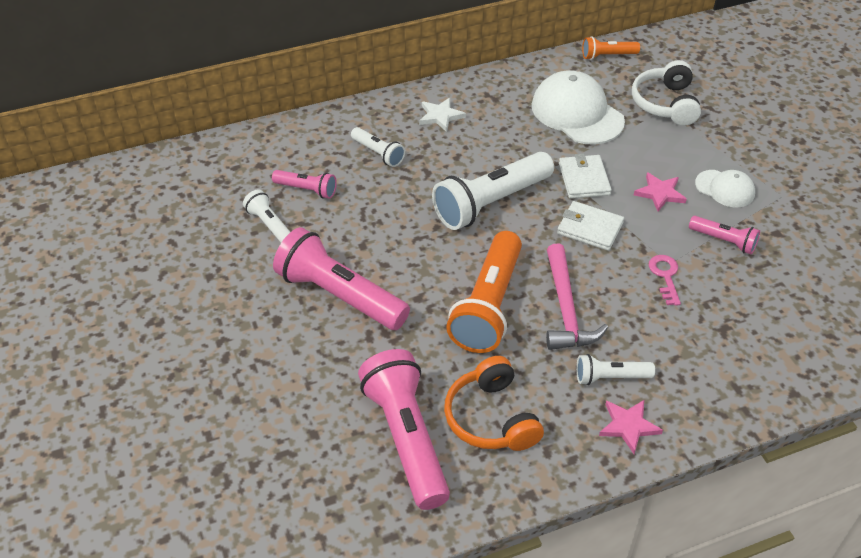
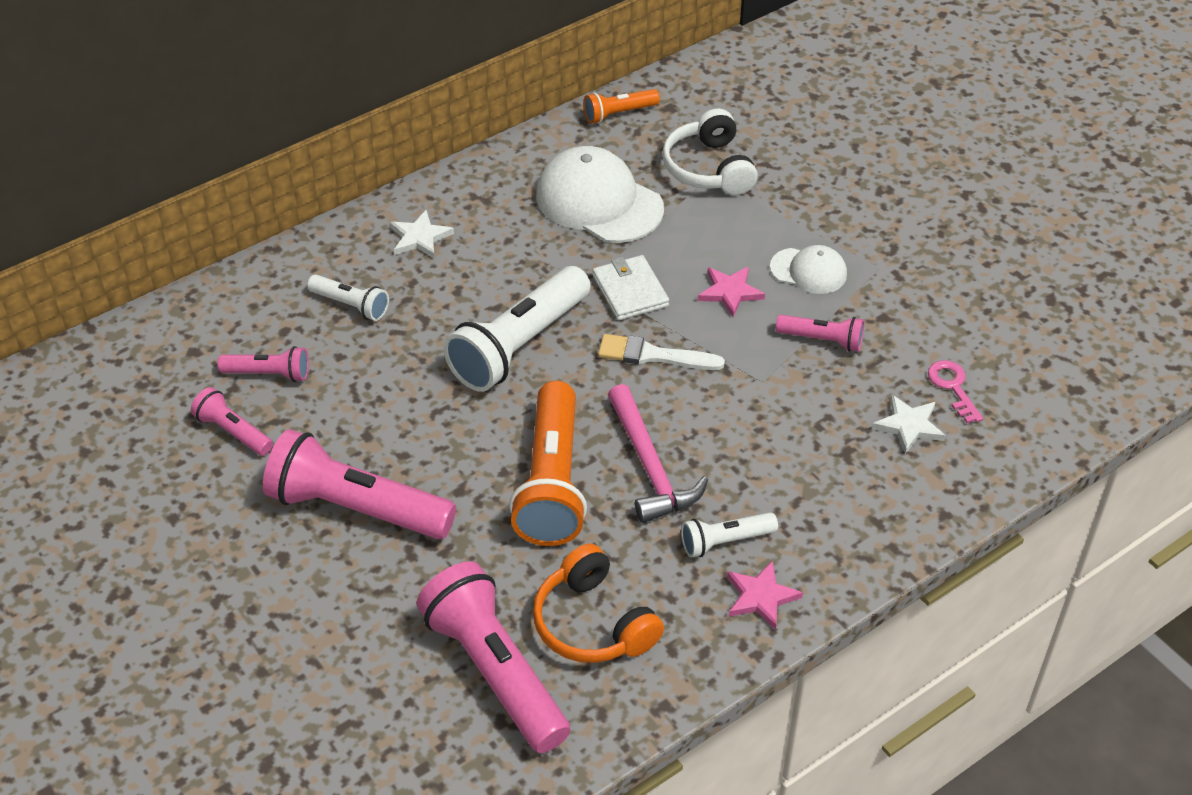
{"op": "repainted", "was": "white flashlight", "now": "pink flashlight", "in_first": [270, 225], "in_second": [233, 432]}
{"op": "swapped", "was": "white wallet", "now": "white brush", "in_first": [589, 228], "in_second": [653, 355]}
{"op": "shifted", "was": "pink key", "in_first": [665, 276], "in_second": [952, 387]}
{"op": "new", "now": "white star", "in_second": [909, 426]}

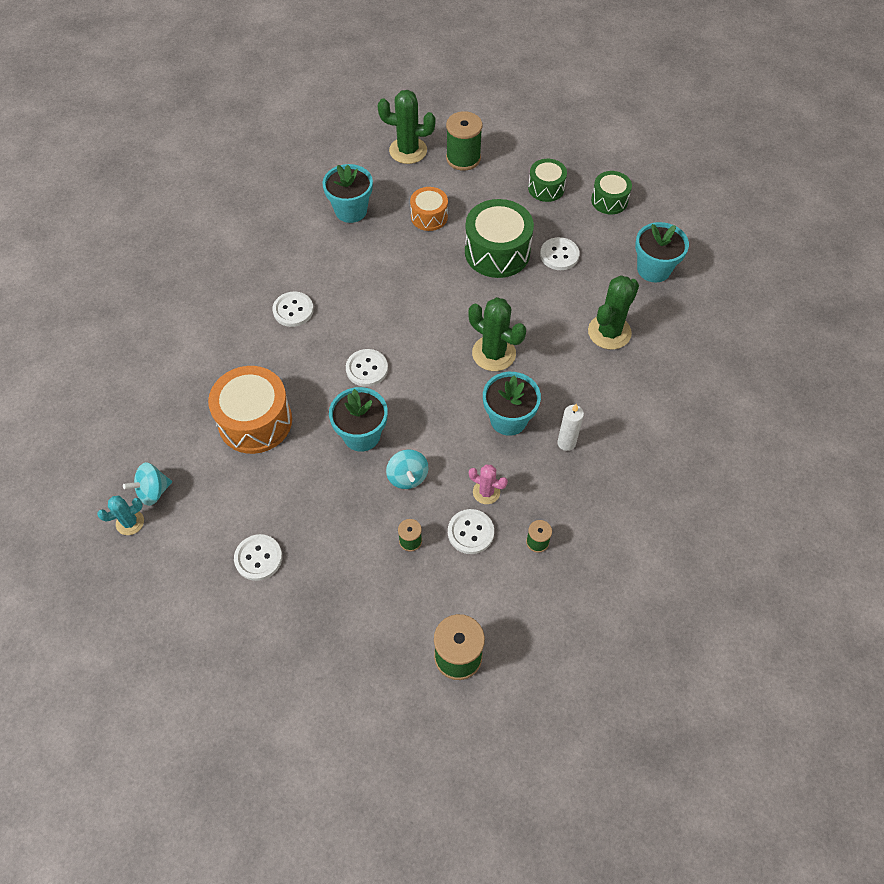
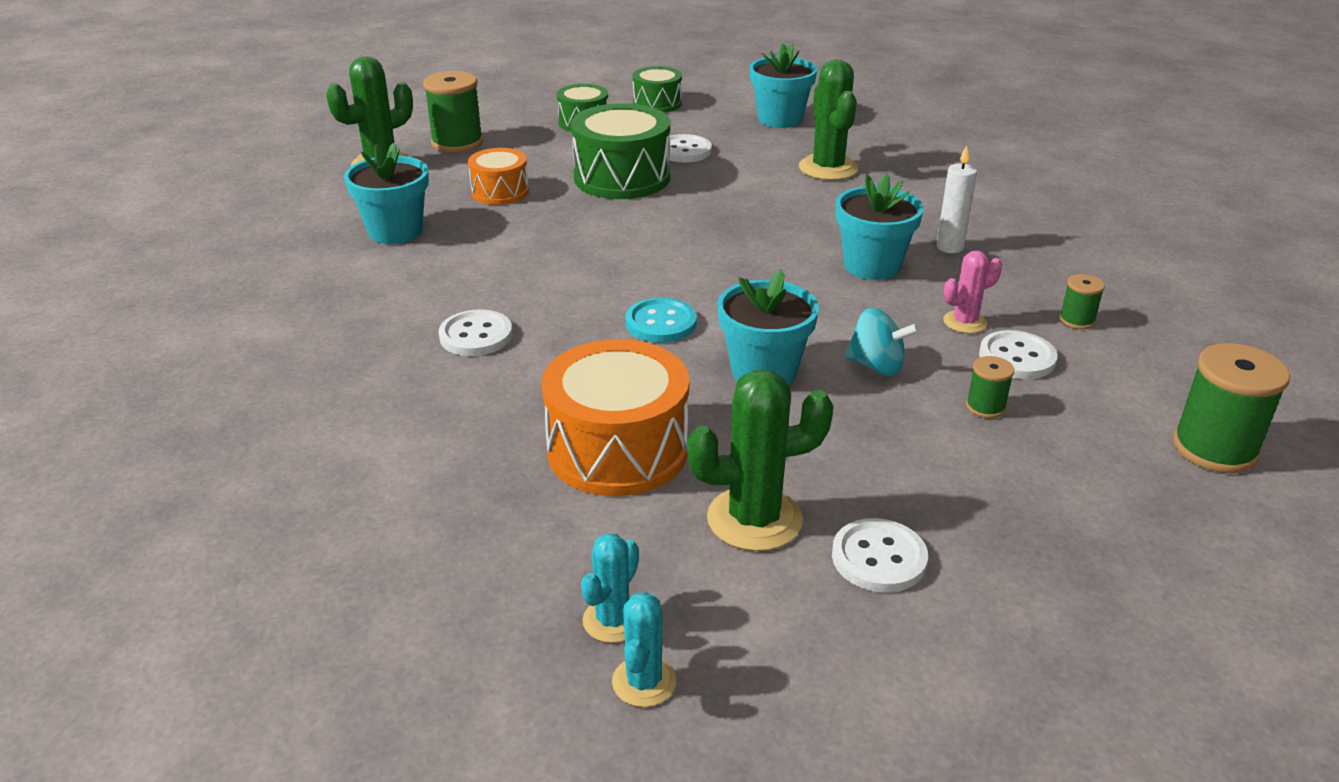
{"op": "shifted", "was": "green cactus", "in_first": [494, 353], "in_second": [754, 519]}
{"op": "repainted", "was": "white button", "now": "turquoise button", "in_first": [367, 369], "in_second": [661, 323]}
{"op": "swapped", "was": "turquoise spinning top", "now": "turquoise cactus", "in_first": [153, 491], "in_second": [613, 620]}

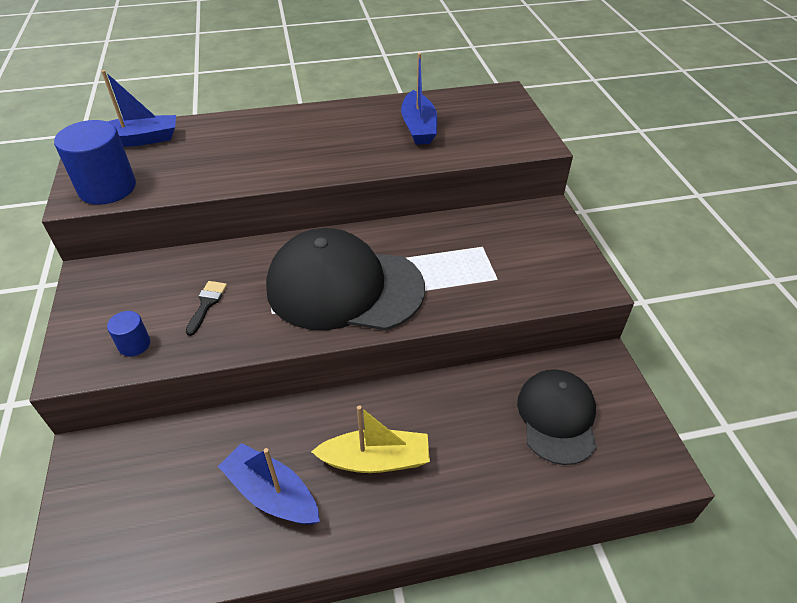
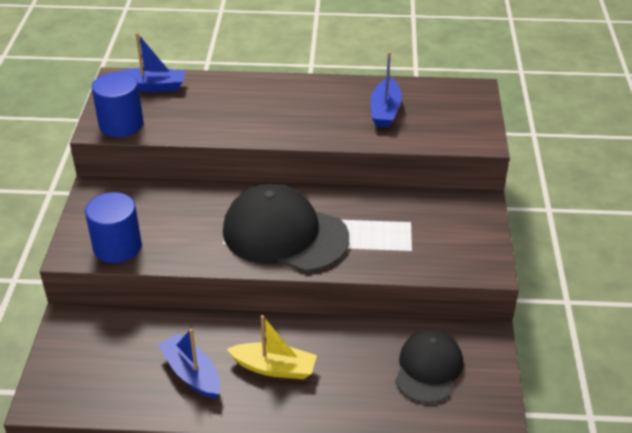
{"op": "gone", "was": "black brush", "in_first": [206, 304]}
{"op": "scaled", "was": "blue cylinder", "in_first": [134, 344], "in_second": [117, 247], "ratio": 2.02}

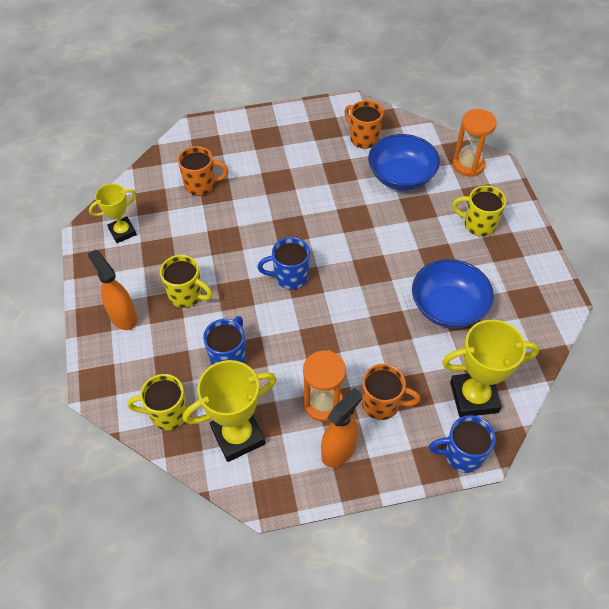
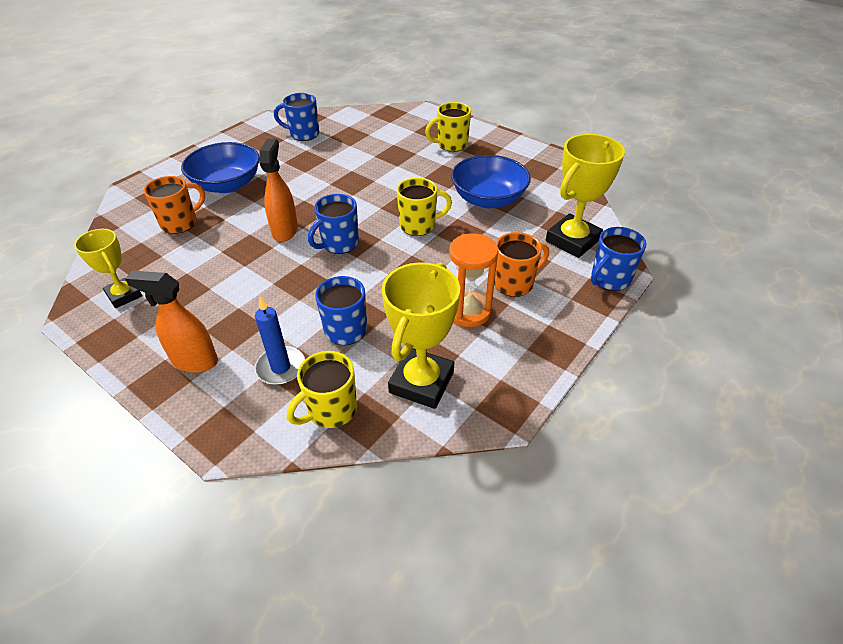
{"op": "repainted", "was": "orange mug", "now": "blue mug", "in_first": [363, 138], "in_second": [303, 134]}
{"op": "gone", "was": "orange hourglass", "in_first": [468, 165]}
{"op": "shifted", "was": "blue bowl", "in_first": [401, 176], "in_second": [227, 184]}
{"op": "rotated", "was": "yellow trophy", "in_first": [122, 232], "in_second": [124, 295], "clockwise": -60}
{"op": "shifted", "was": "yellow mug", "in_first": [186, 295], "in_second": [419, 225]}
{"op": "shifted", "was": "orange spray bottle", "in_first": [339, 450], "in_second": [285, 230]}
{"op": "new", "now": "blue candle", "in_second": [281, 367]}

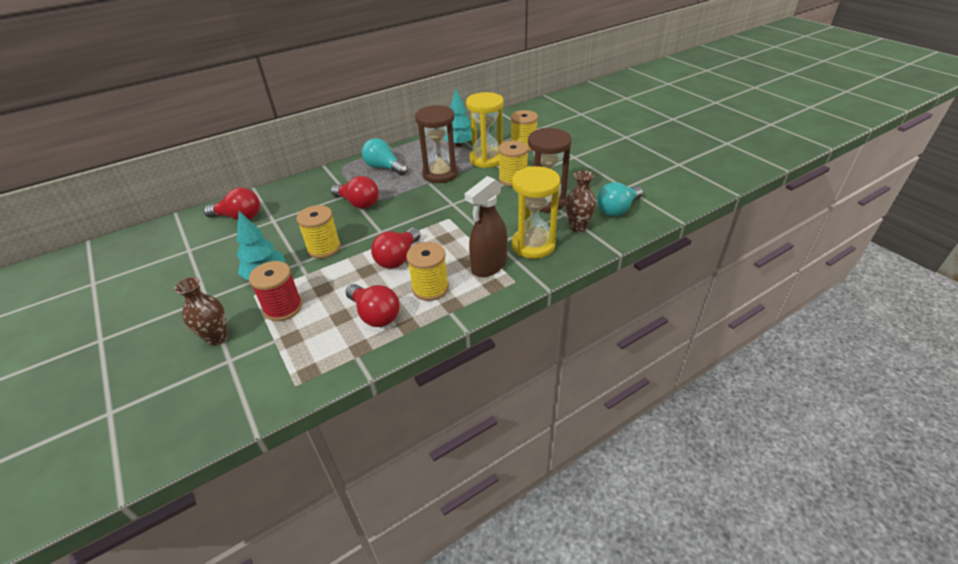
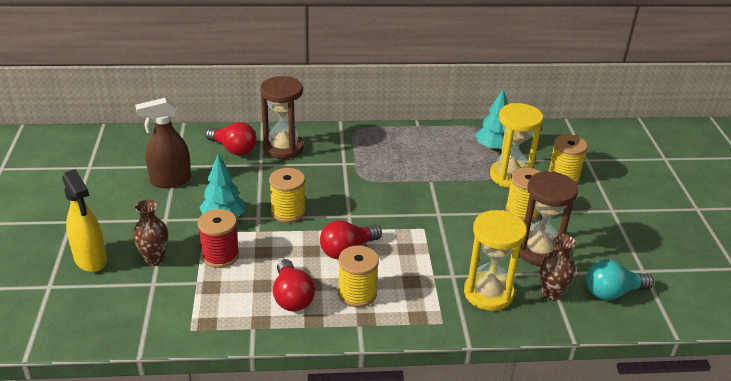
{"op": "shifted", "was": "brown hourglass", "in_first": [440, 174], "in_second": [283, 148]}
{"op": "gone", "was": "turquoise light bulb", "in_first": [384, 168]}
{"op": "gone", "was": "red light bulb", "in_first": [358, 203]}
{"op": "shifted", "was": "brown spray bottle", "in_first": [488, 266], "in_second": [170, 181]}
{"op": "new", "now": "yellow spray bottle", "in_second": [91, 259]}

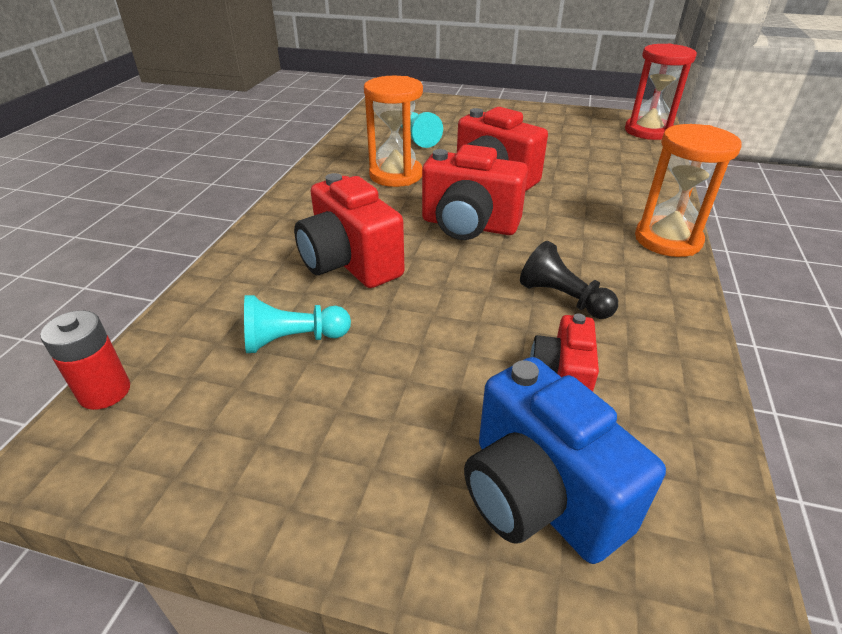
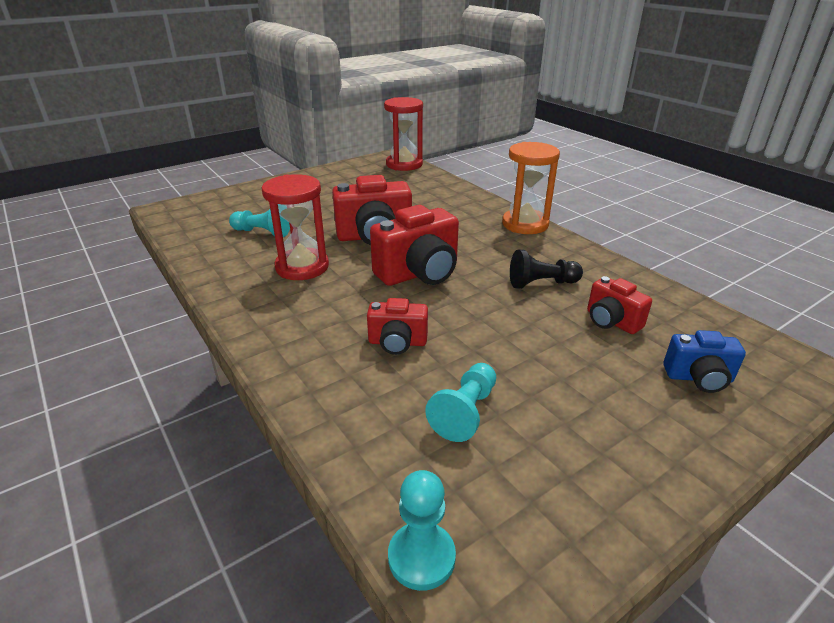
{"op": "repainted", "was": "orange hourglass", "now": "red hourglass", "in_first": [396, 175], "in_second": [302, 267]}
{"op": "scaled", "was": "red camera", "in_first": [350, 263], "in_second": [397, 342], "ratio": 0.58}
{"op": "swapped", "was": "red battery", "now": "turquoise pawn", "in_first": [105, 392], "in_second": [421, 557]}
{"op": "scaled", "was": "blue camera", "in_first": [539, 495], "in_second": [698, 378], "ratio": 0.58}

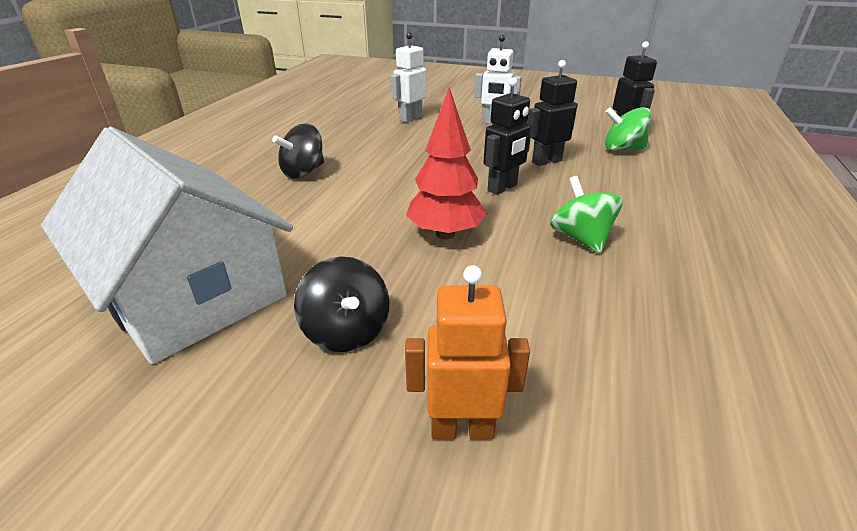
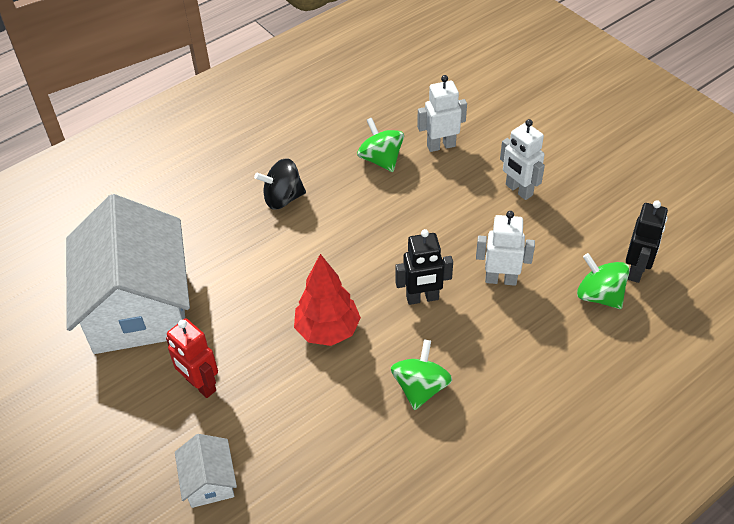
{"op": "repainted", "was": "black robot", "now": "white robot", "in_first": [546, 161], "in_second": [501, 279]}
{"op": "swapped", "was": "black spinning top", "now": "red robot", "in_first": [346, 331], "in_second": [200, 385]}
{"op": "swapped", "was": "orange robot", "now": "white house", "in_first": [462, 428], "in_second": [209, 480]}
{"op": "new", "now": "green spinning top", "in_second": [381, 159]}

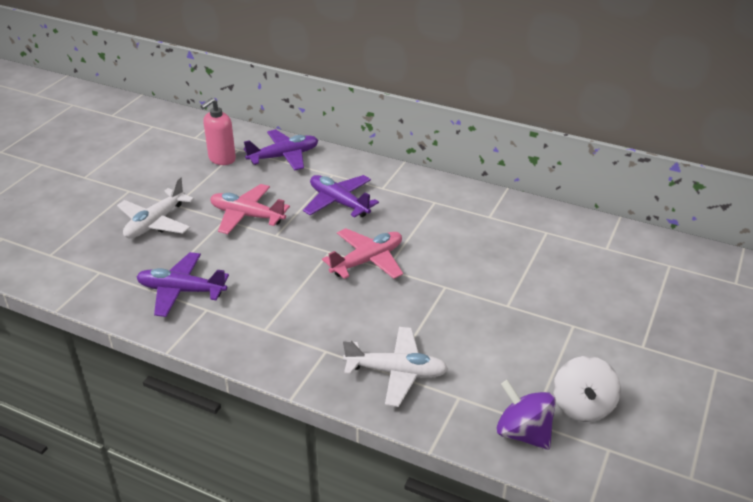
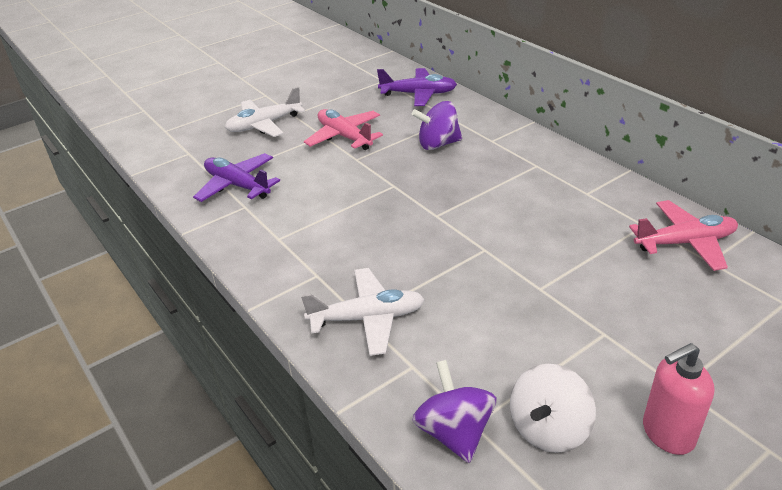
{"op": "shifted", "was": "pink soap dispenser", "in_first": [222, 159], "in_second": [667, 434]}
{"op": "swapped", "was": "purple plane", "now": "purple spinning top", "in_first": [339, 202], "in_second": [438, 144]}
{"op": "shifted", "was": "pink plane", "in_first": [367, 261], "in_second": [685, 243]}
{"op": "rotated", "was": "white plane", "in_first": [396, 372], "in_second": [367, 318], "clockwise": -45}

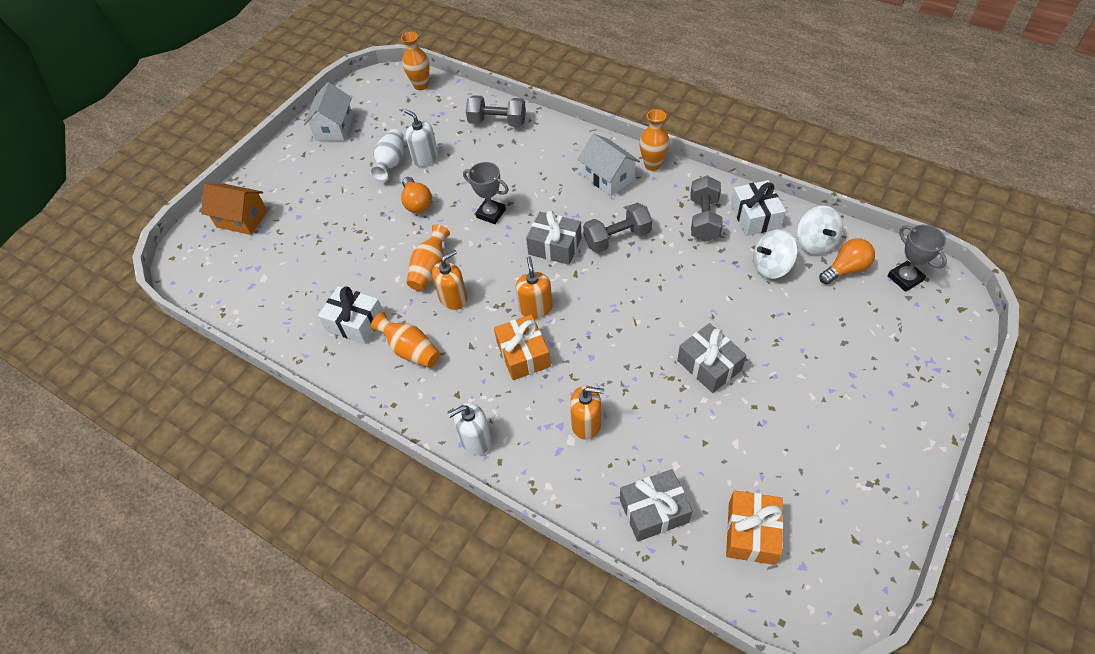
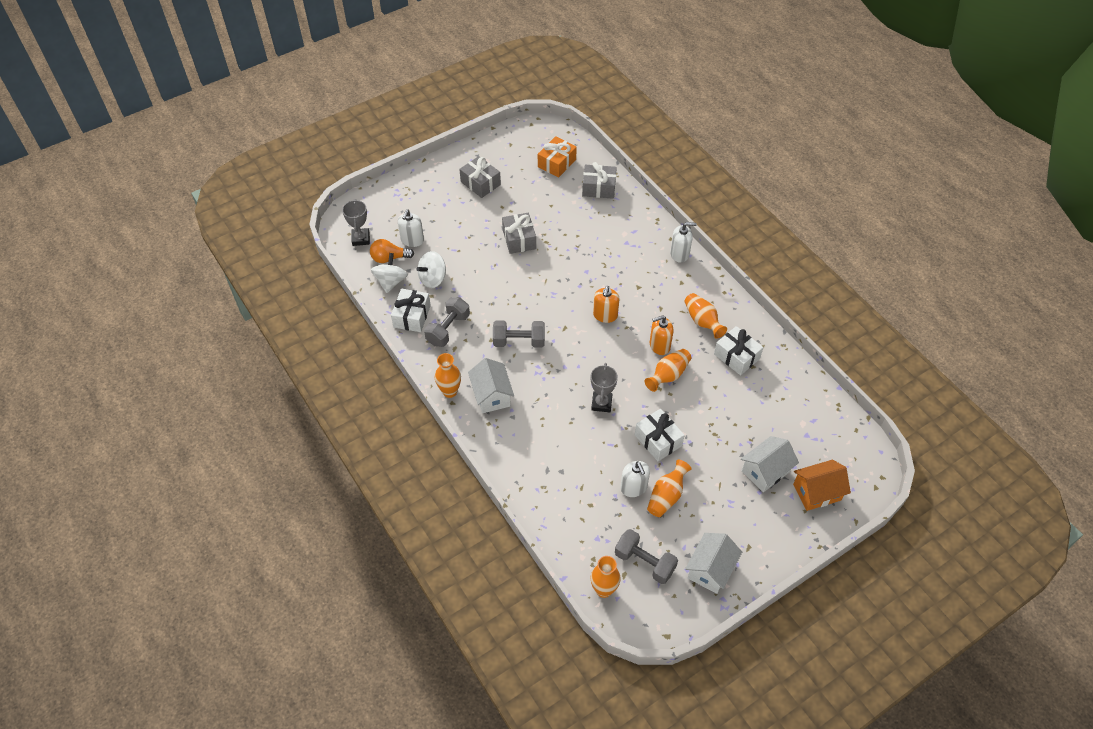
{"op": "shifted", "was": "grey dumbbell", "in_first": [497, 122], "in_second": [644, 562]}
{"op": "repainted", "was": "white vase", "now": "orange vase", "in_first": [391, 163], "in_second": [666, 496]}
{"op": "rotated", "was": "grey trophy", "in_first": [491, 213], "in_second": [601, 403], "clockwise": 45}
{"op": "swapped", "was": "orange light bulb", "now": "white gift", "in_first": [417, 203], "in_second": [658, 440]}
{"op": "rotated", "was": "orange house", "in_first": [242, 219], "in_second": [817, 492], "clockwise": -60}
{"op": "shifted", "was": "grey gift", "in_first": [555, 246], "in_second": [480, 183]}
{"op": "rotated", "was": "white spinning top", "in_first": [771, 266], "in_second": [433, 279], "clockwise": 135}
{"op": "gone", "was": "orange gift", "in_first": [523, 354]}
{"op": "gone", "was": "orange soap dispenser", "in_first": [586, 424]}
{"op": "new", "now": "white soap dispenser", "in_second": [412, 240]}
{"op": "new", "now": "white house", "in_second": [765, 471]}

